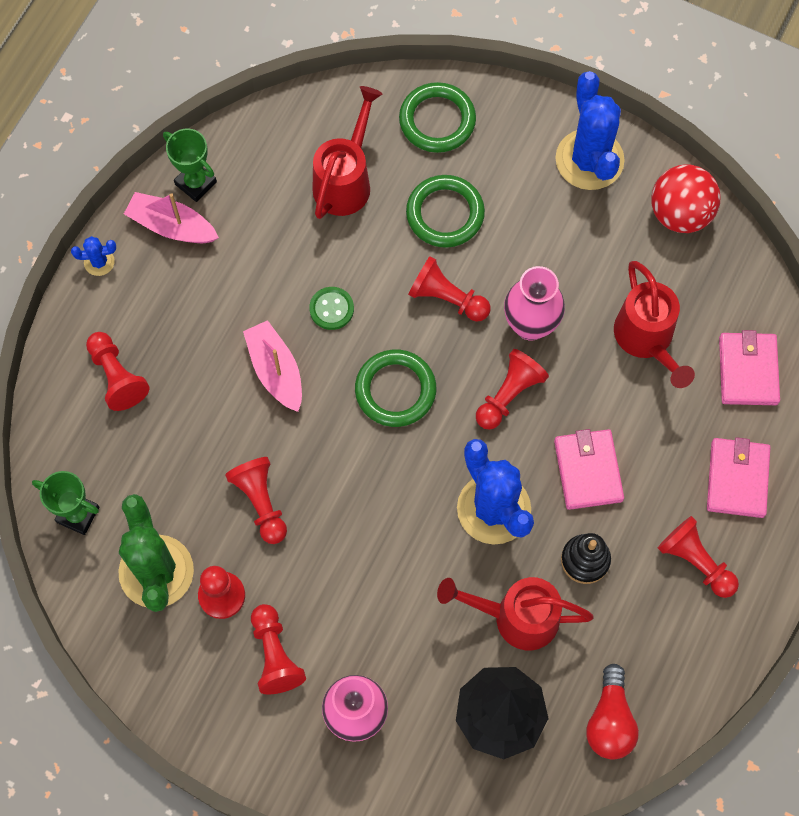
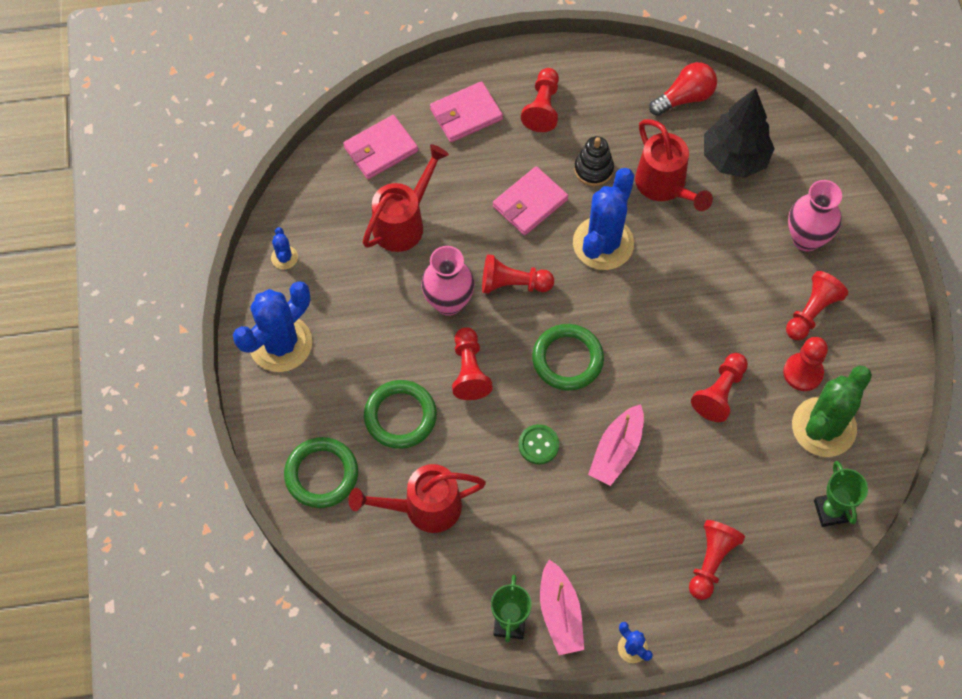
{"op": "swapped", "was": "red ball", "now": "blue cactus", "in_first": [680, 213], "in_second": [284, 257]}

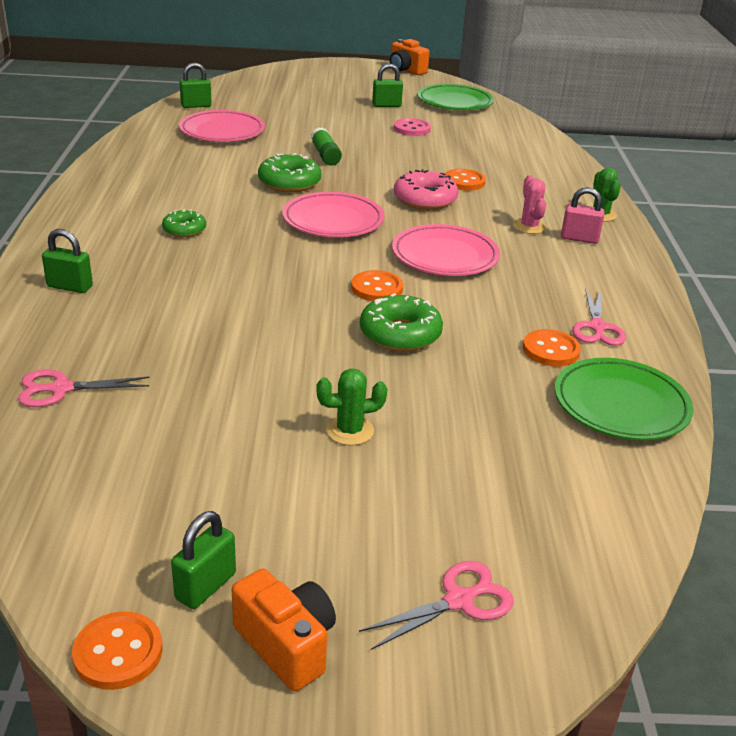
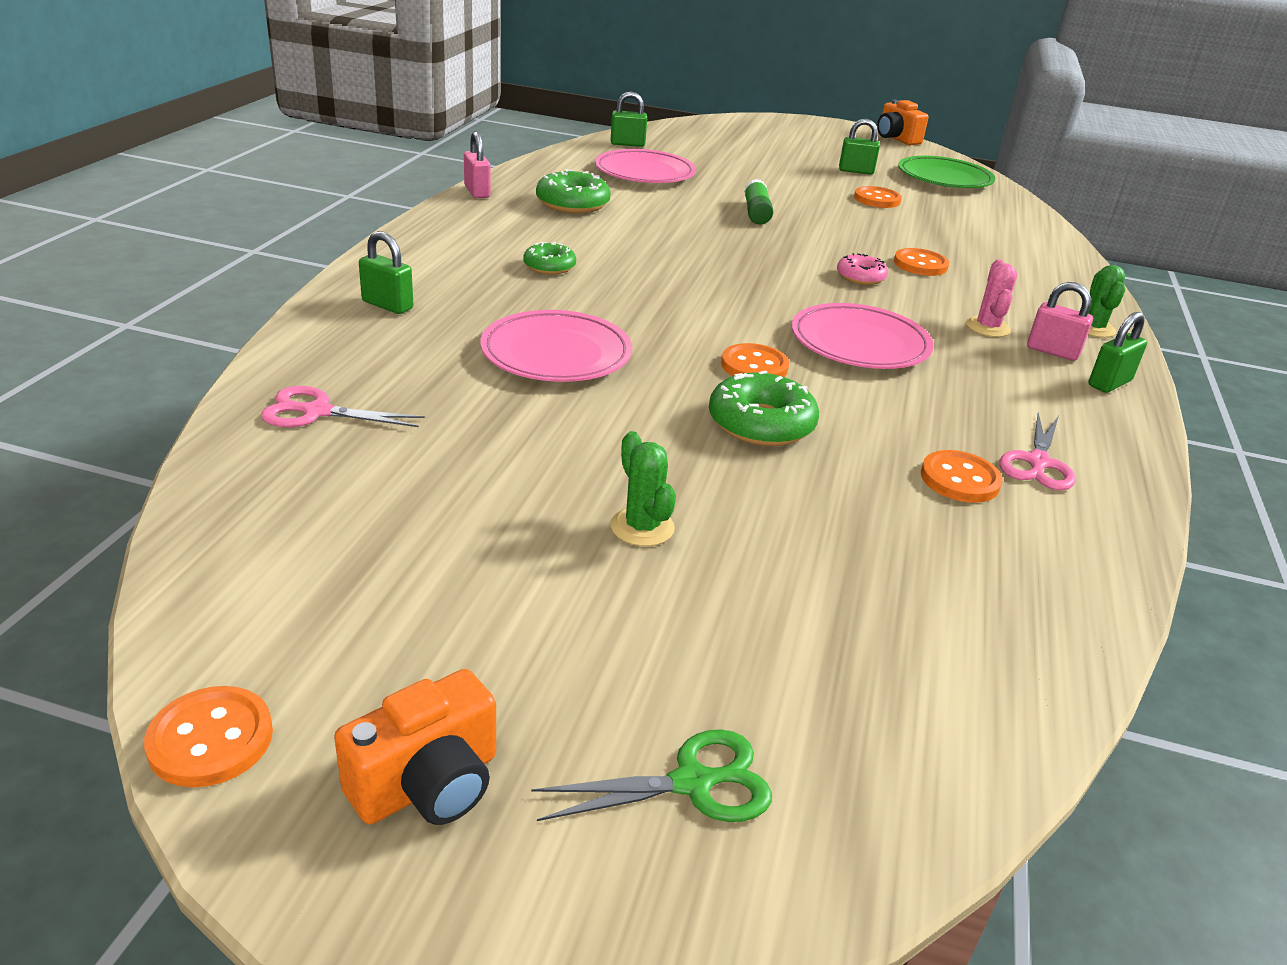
{"op": "repainted", "was": "pink button", "now": "orange button", "in_first": [412, 129], "in_second": [877, 199]}
{"op": "shifted", "was": "green donut", "in_first": [289, 182], "in_second": [572, 204]}
{"op": "scaled", "was": "pink donut", "in_first": [425, 199], "in_second": [860, 277], "ratio": 0.62}
{"op": "shifted", "was": "pink plate", "in_first": [333, 220], "in_second": [556, 354]}
{"op": "gone", "was": "green plate", "in_first": [621, 405]}
{"op": "rotated", "was": "green cactus", "in_first": [350, 431], "in_second": [642, 527], "clockwise": 60}
{"op": "shifted", "was": "green padlock", "in_first": [206, 586], "in_second": [1109, 383]}
{"op": "repainted", "was": "pink scissors", "now": "green scissors", "in_first": [458, 600], "in_second": [692, 783]}
{"op": "rotated", "was": "orange camera", "in_first": [287, 645], "in_second": [428, 784], "clockwise": 75}
{"op": "new", "now": "pink padlock", "in_second": [477, 192]}

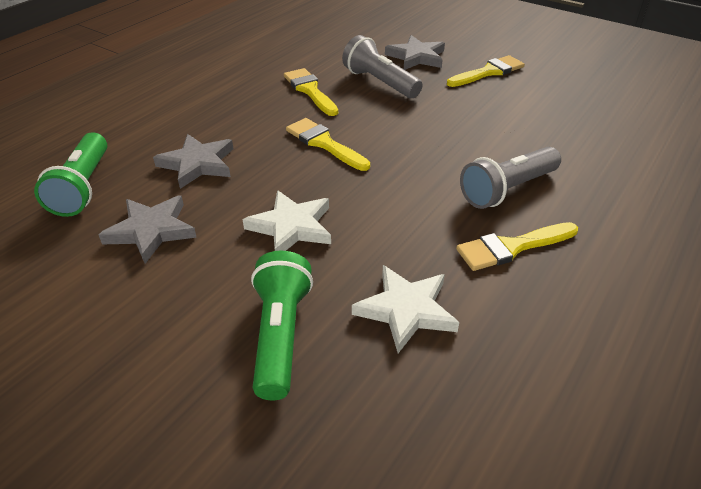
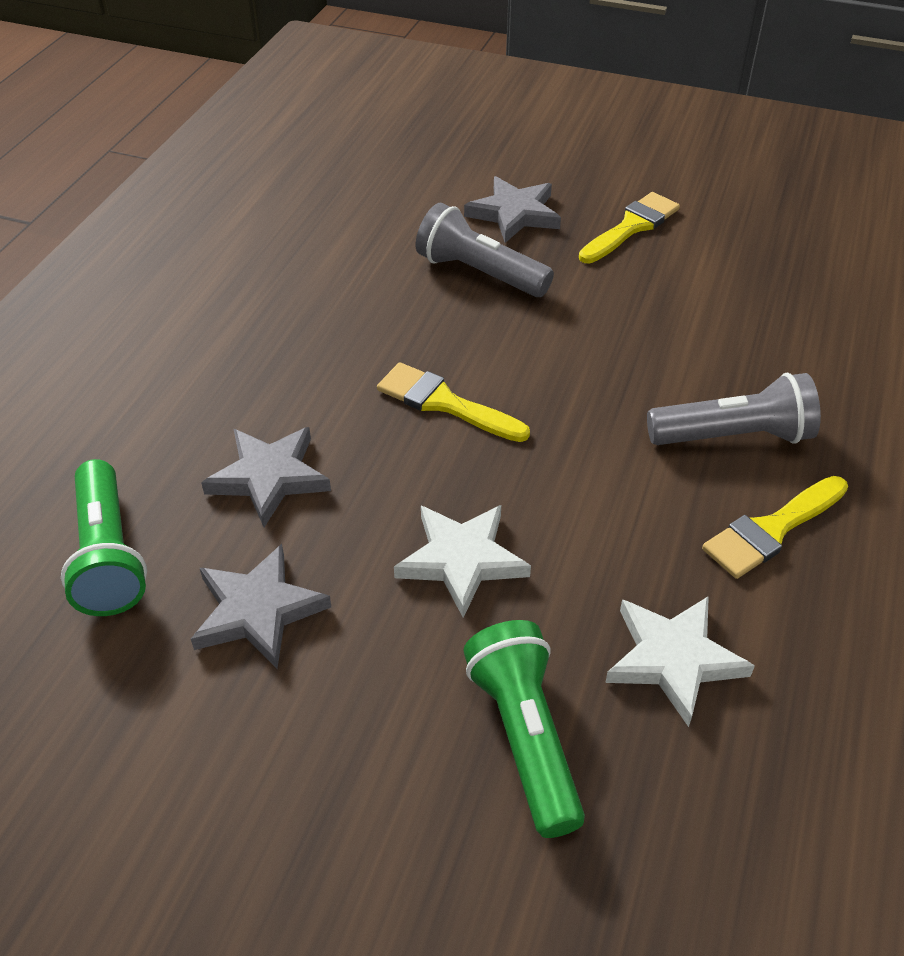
{"op": "gone", "was": "yellow brush", "in_first": [310, 90]}
{"op": "rotated", "was": "grey flashlight", "in_first": [507, 190], "in_second": [733, 436], "clockwise": -135}

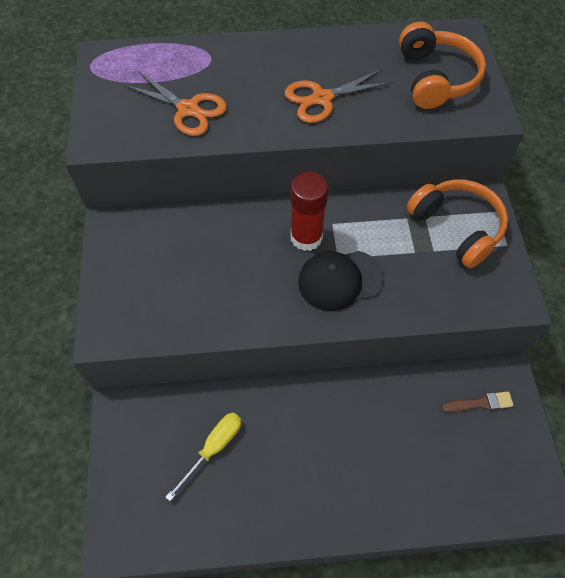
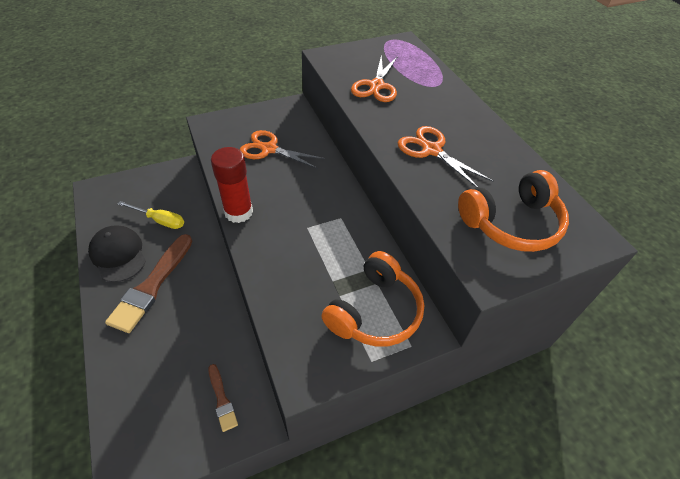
{"op": "shifted", "was": "red glue stick", "in_first": [306, 237], "in_second": [238, 212]}
{"op": "shifted", "was": "black cap", "in_first": [340, 280], "in_second": [118, 255]}
{"op": "new", "now": "orange scissors", "in_second": [269, 149]}
{"op": "new", "now": "brown brush", "in_second": [152, 285]}

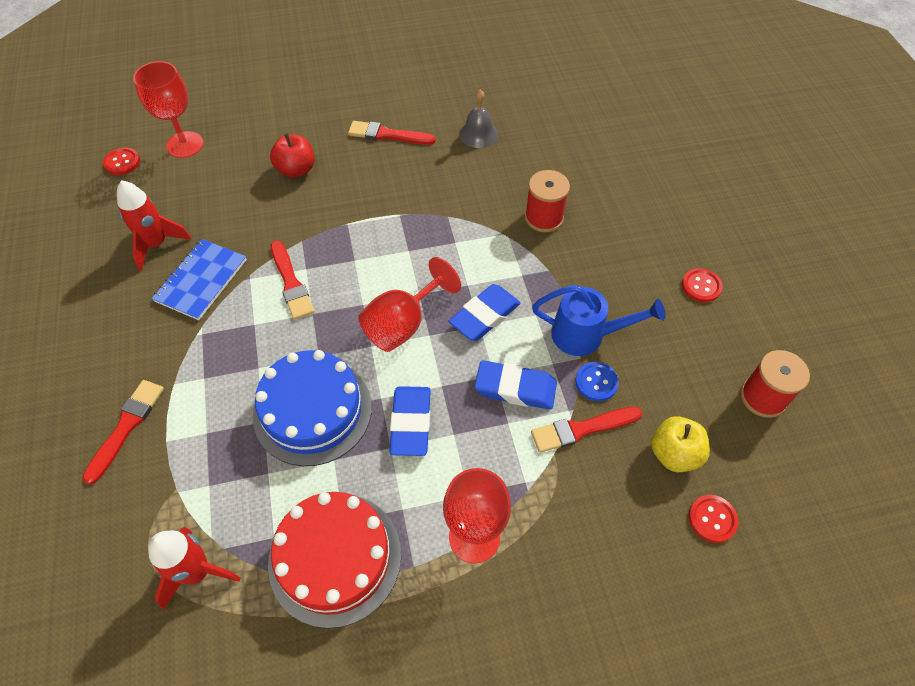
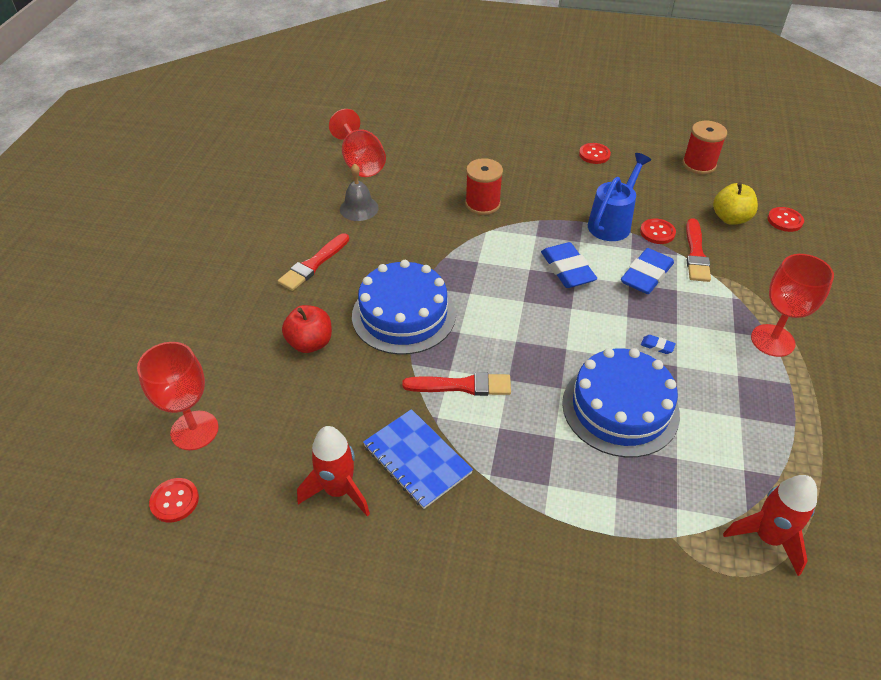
{"op": "shifted", "was": "red goblet", "in_first": [403, 324], "in_second": [361, 163]}
{"op": "repainted", "was": "blue button", "now": "red button", "in_first": [596, 382], "in_second": [657, 232]}
{"op": "gone", "was": "red brush", "in_first": [126, 427]}
{"op": "scaled", "was": "blue eraser", "in_first": [411, 423], "in_second": [657, 346], "ratio": 0.42}
{"op": "gone", "was": "red cake", "in_first": [335, 558]}
{"op": "new", "now": "blue cake", "in_second": [403, 315]}

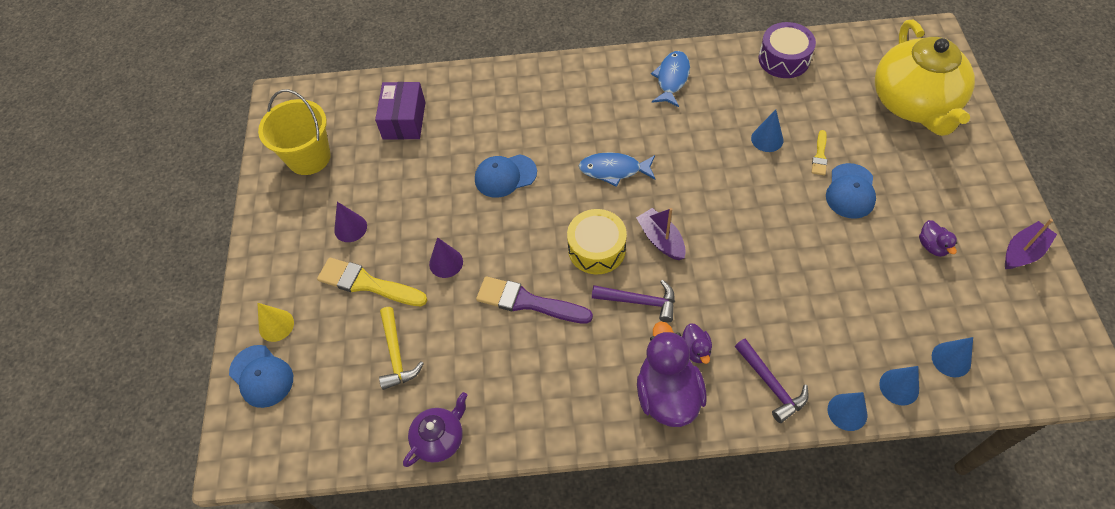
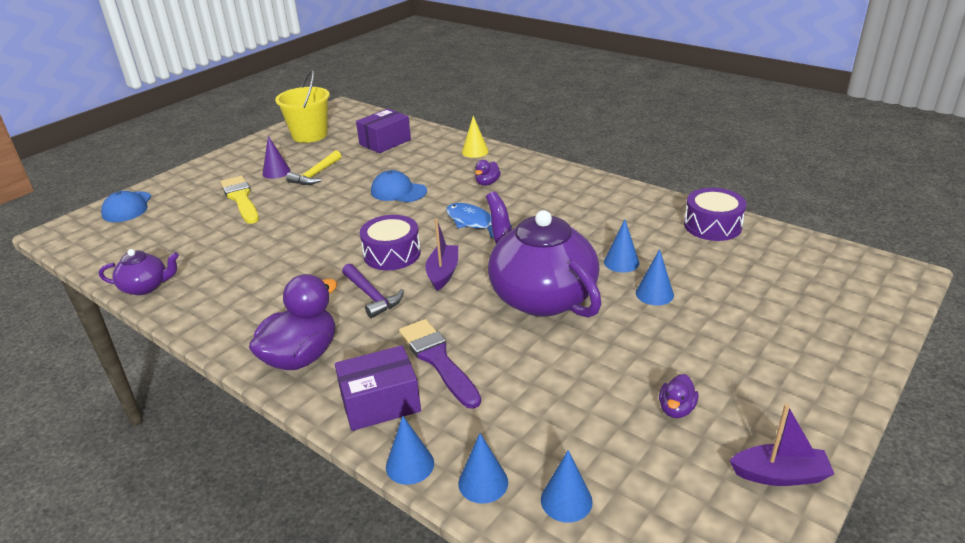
{"op": "gone", "was": "yellow teapot", "in_first": [914, 104]}
{"op": "gone", "was": "blue fish", "in_first": [672, 78]}
{"op": "swapped", "was": "yellow brush", "now": "blue cone", "in_first": [820, 155], "in_second": [654, 294]}
{"op": "gone", "was": "blue cap", "in_first": [850, 191]}
{"op": "repainted", "was": "yellow drum", "now": "purple drum", "in_first": [596, 249], "in_second": [392, 254]}
{"op": "gone", "was": "purple cone", "in_first": [446, 263]}
{"op": "shifted", "was": "purple brush", "in_first": [528, 302], "in_second": [438, 360]}
{"op": "shifted", "was": "yellow cone", "in_first": [276, 325], "in_second": [475, 151]}
{"op": "shifted", "was": "yellow hammer", "in_first": [396, 354], "in_second": [316, 174]}
{"op": "shifted", "was": "purple duck", "in_first": [695, 350], "in_second": [487, 183]}
{"op": "swapped", "was": "purple hammer", "now": "purple box", "in_first": [771, 384], "in_second": [380, 403]}
{"op": "new", "now": "purple teapot", "in_second": [541, 296]}

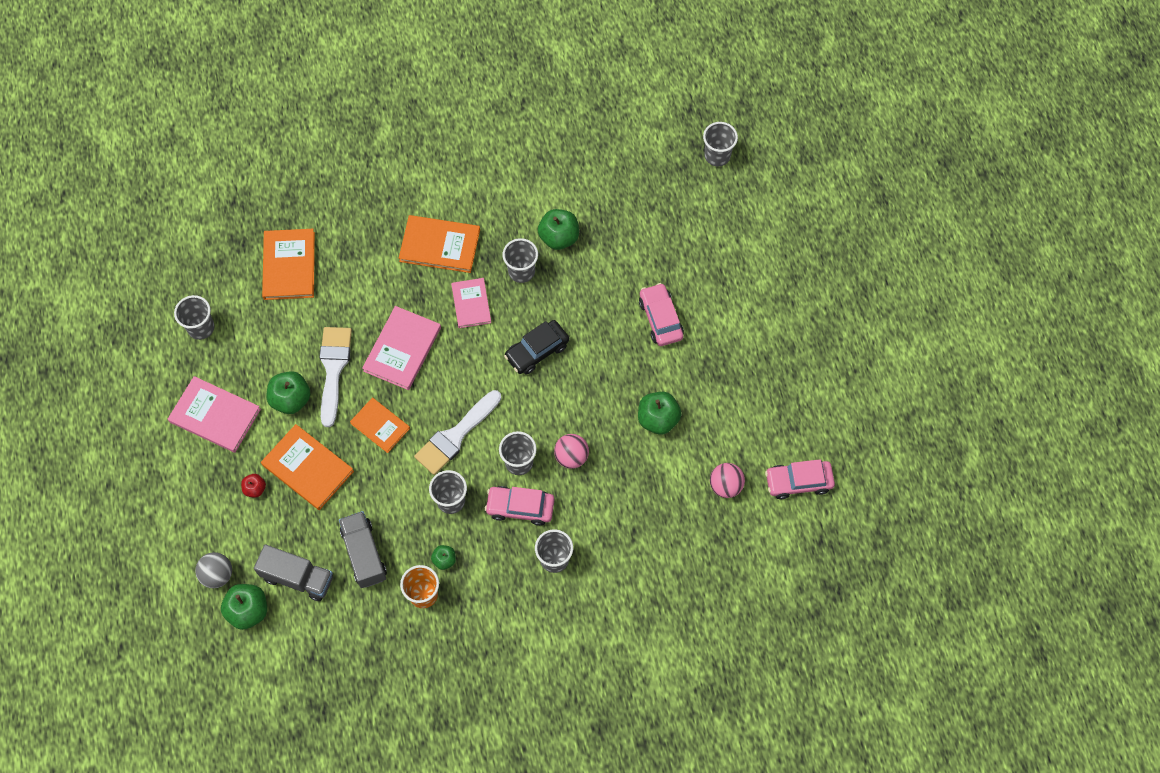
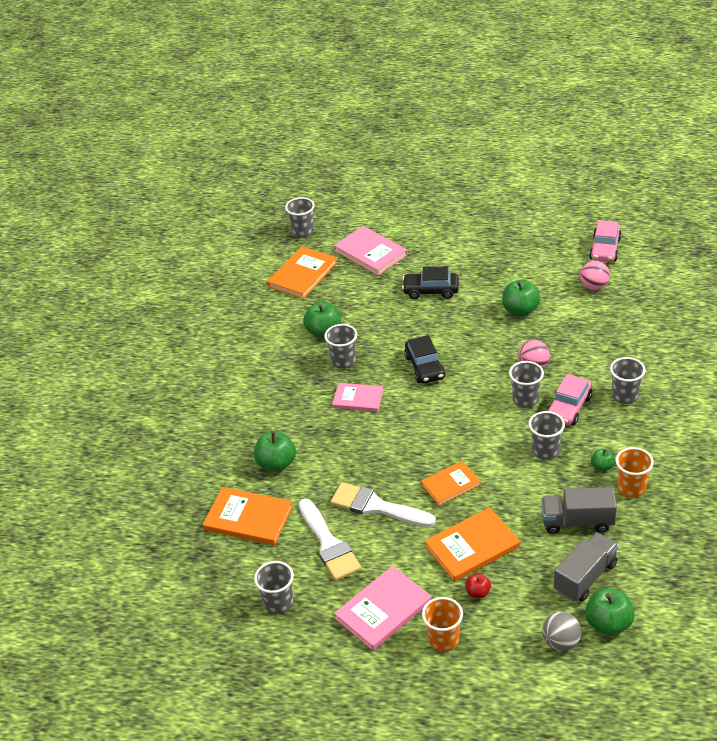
{"op": "shifted", "was": "orange book", "in_first": [440, 245], "in_second": [302, 274]}
{"op": "repainted", "was": "pink car", "now": "black car", "in_first": [660, 319], "in_second": [431, 291]}
{"op": "shifted", "was": "pink book", "in_first": [402, 349], "in_second": [370, 253]}
{"op": "shifted", "was": "green apple", "in_first": [291, 399], "in_second": [276, 464]}
{"op": "shifted", "was": "white brush", "in_first": [455, 436], "in_second": [329, 544]}
{"op": "new", "now": "orange cup", "in_second": [443, 640]}

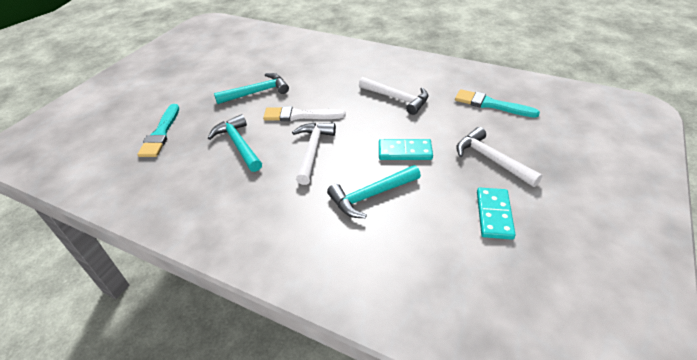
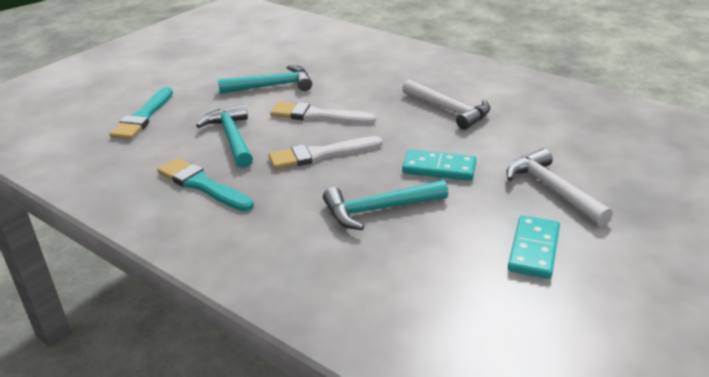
{"op": "shifted", "was": "turquoise brush", "in_first": [491, 104], "in_second": [202, 185]}
{"op": "swapped", "was": "white hammer", "now": "white brush", "in_first": [312, 151], "in_second": [320, 154]}

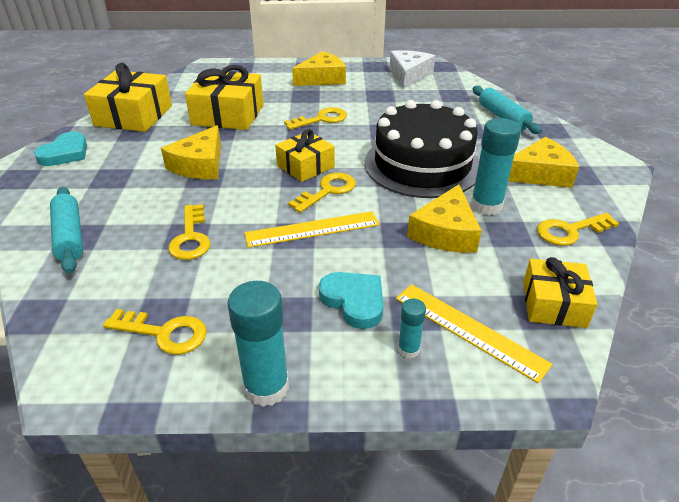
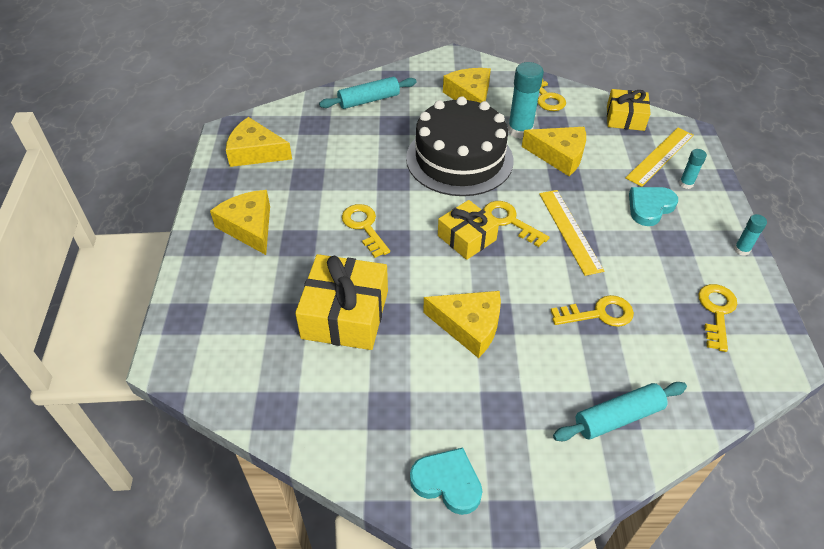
{"op": "repainted", "was": "white cheese", "now": "yellow cheese", "in_first": [409, 75], "in_second": [255, 152]}
{"op": "gone", "was": "yellow gift", "in_first": [134, 115]}
{"op": "scaled", "was": "turquoise glue stick", "in_first": [266, 387], "in_second": [741, 250], "ratio": 0.52}

